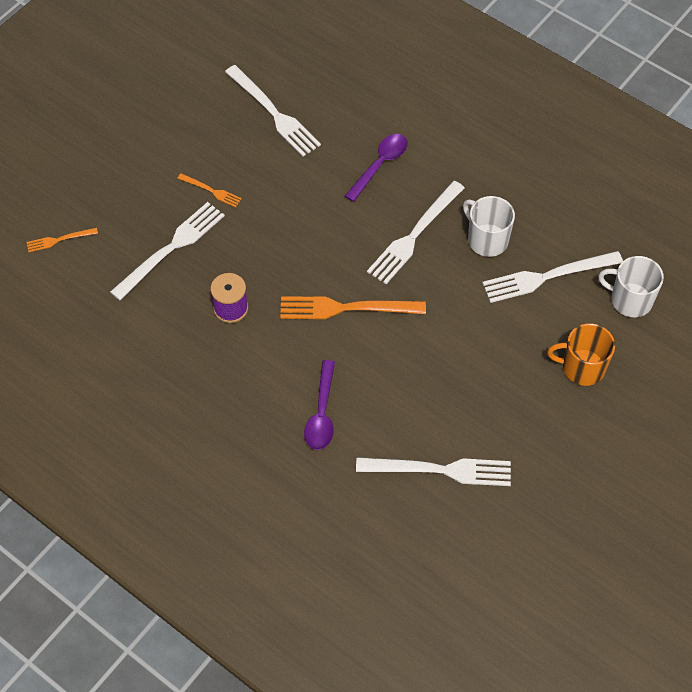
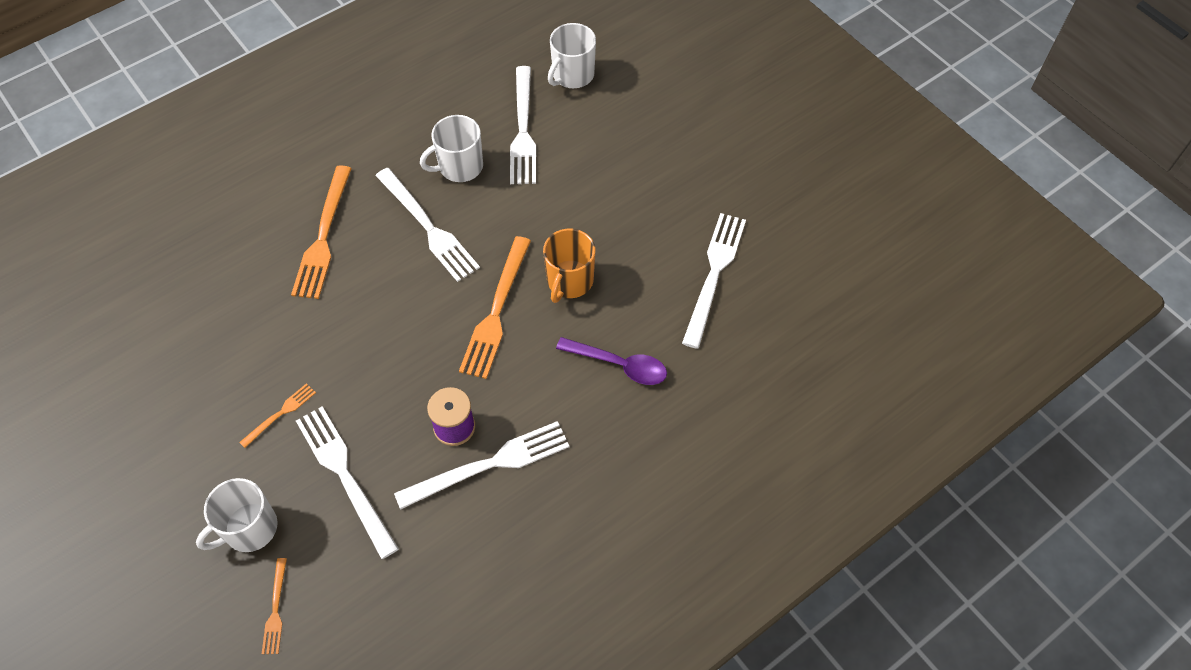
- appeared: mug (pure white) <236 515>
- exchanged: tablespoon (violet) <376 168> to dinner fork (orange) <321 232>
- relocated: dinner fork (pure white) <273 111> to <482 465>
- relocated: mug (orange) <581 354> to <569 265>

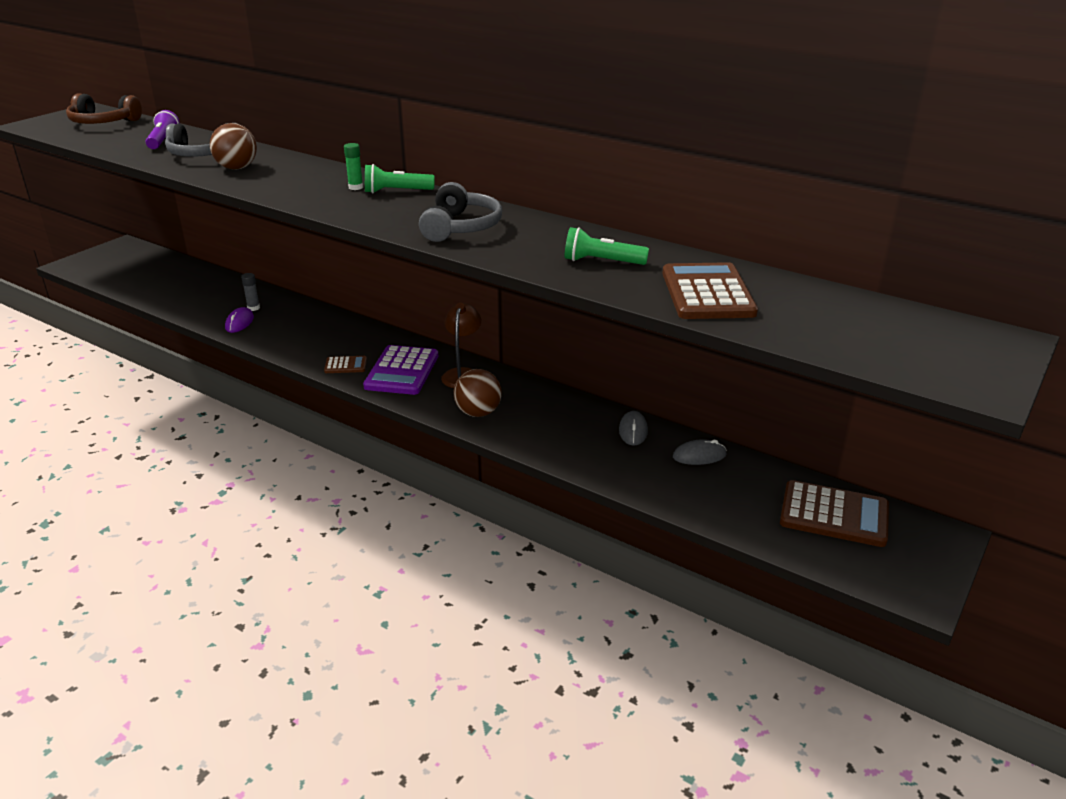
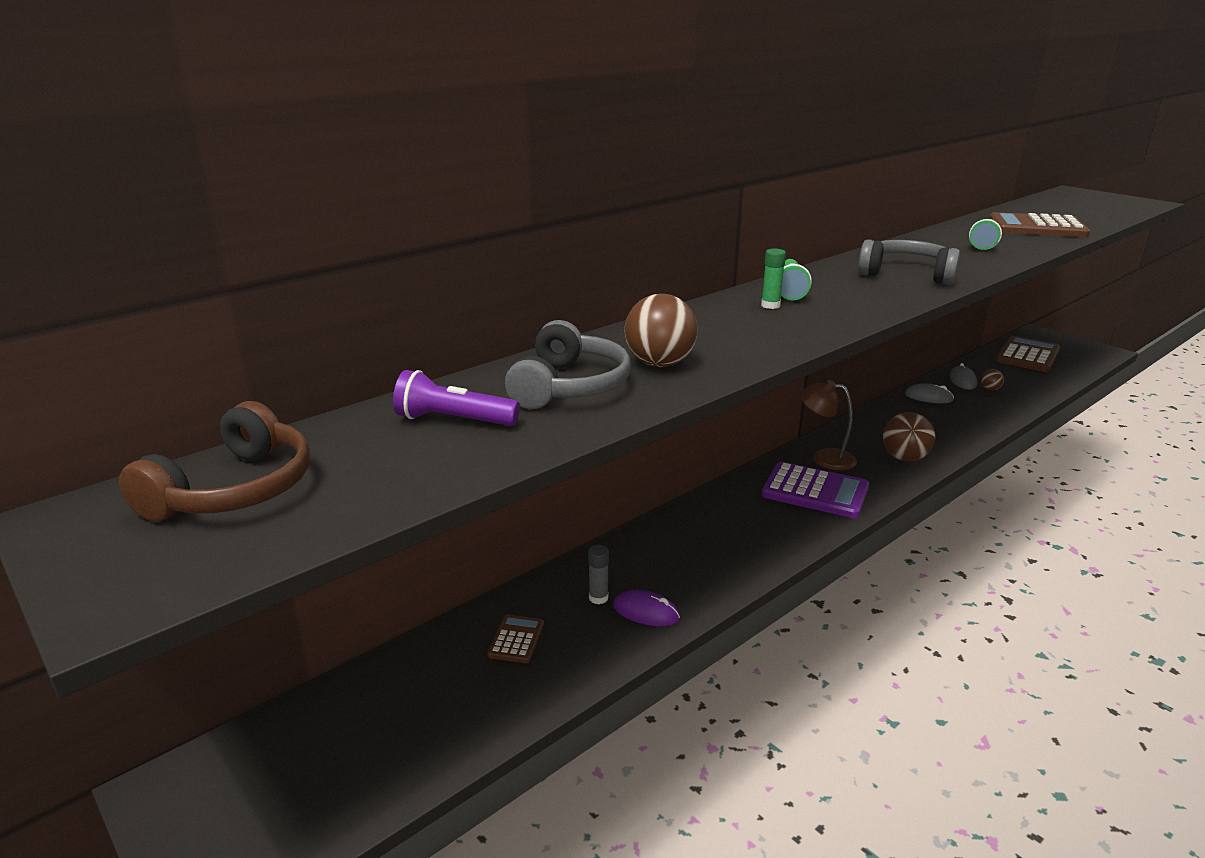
- relocated: adding machine (dark brown) <345 364> to <515 638>
- appeared: play ball (dark brown) <992 379>

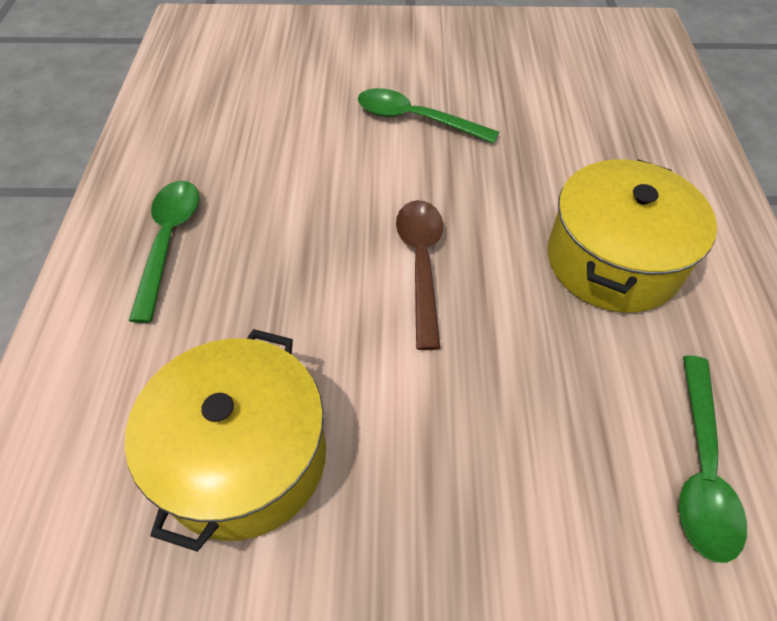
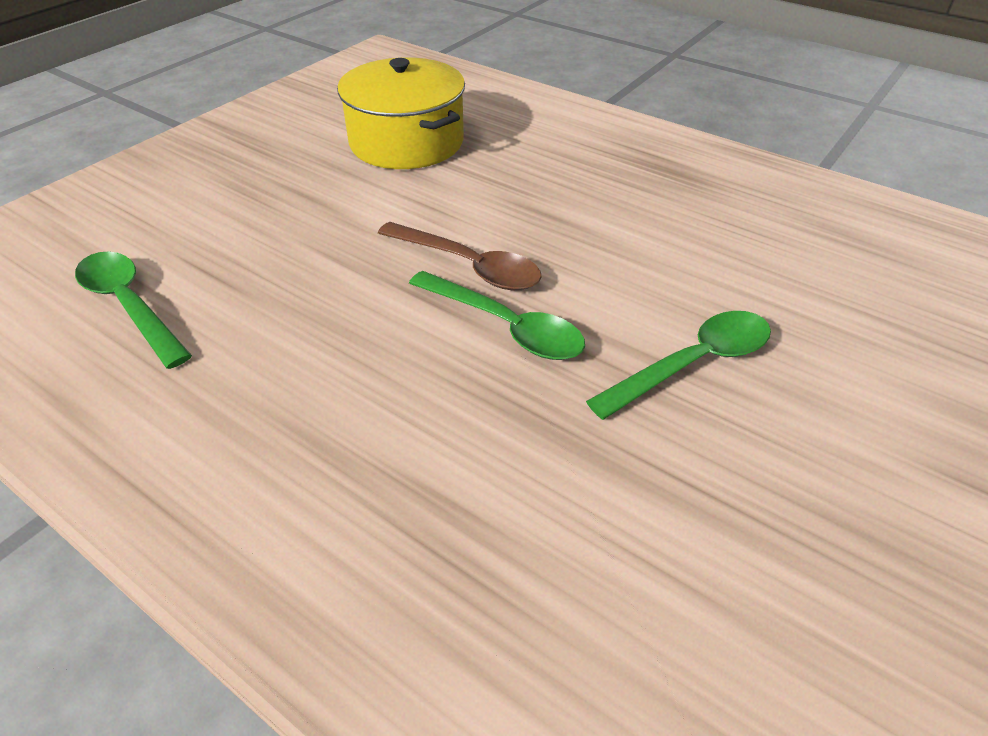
- relocated: tablespoon (leaf-green) <164 252> to <497 315>
- missing: pot (yellow) <632 236>

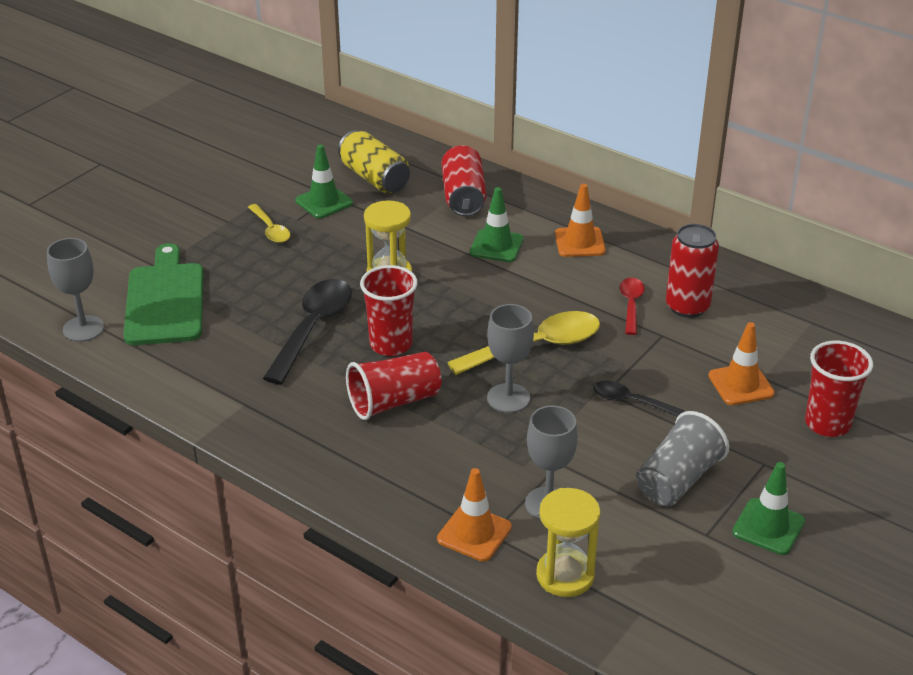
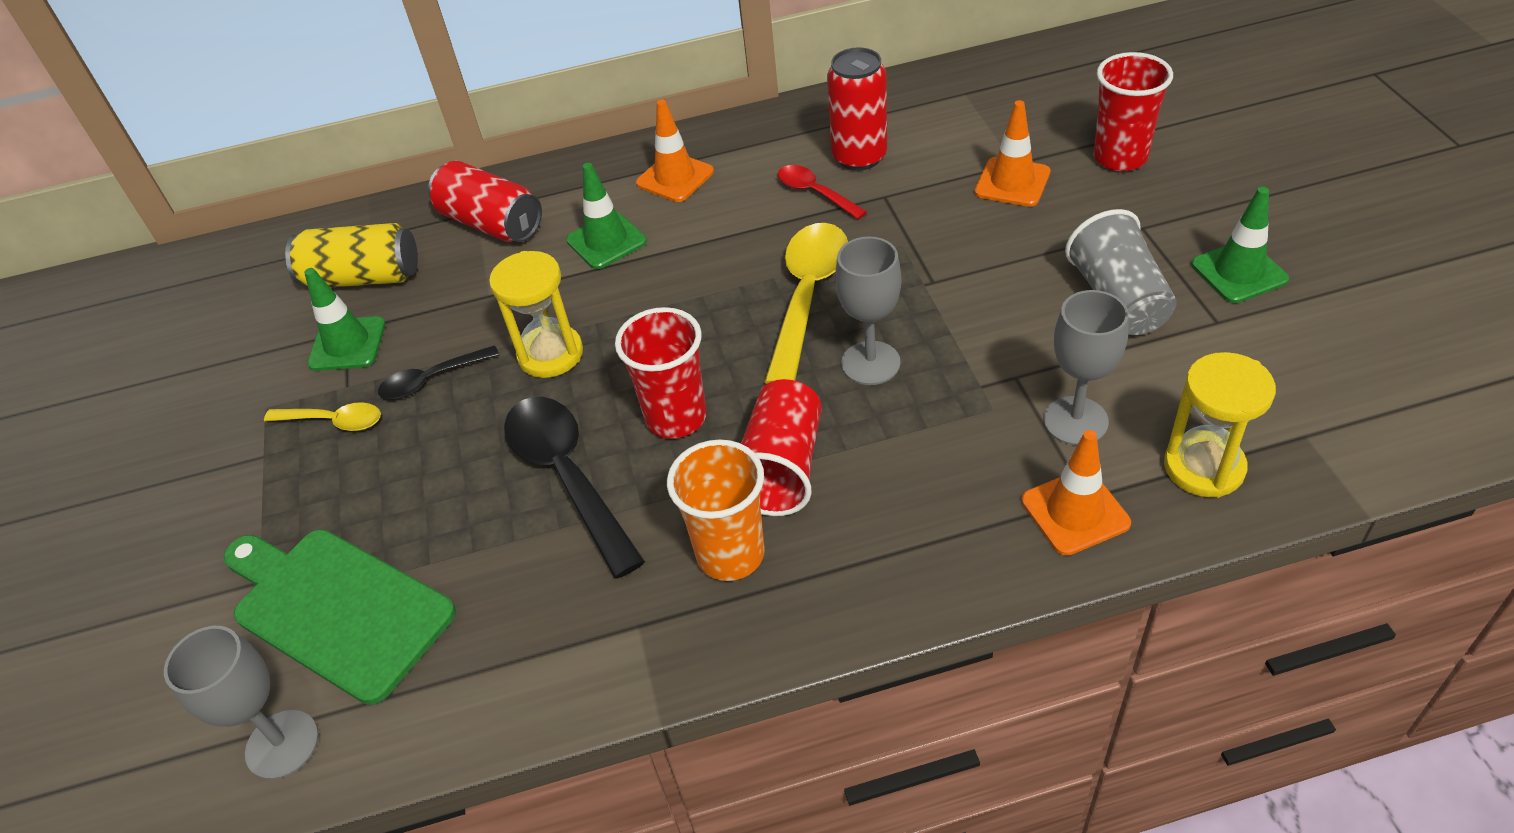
- relocated: tablespoon (jet-black) <639 399> to <438 372>
- appeared: cup (orange) <716 510>

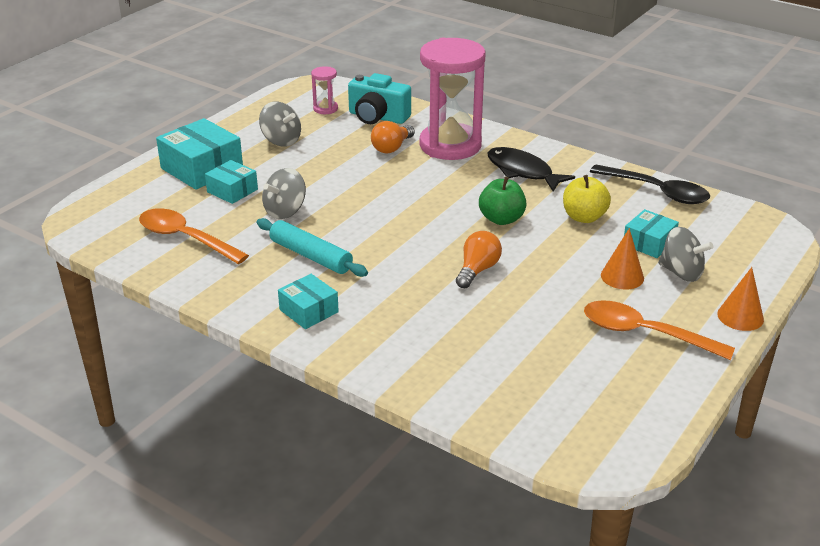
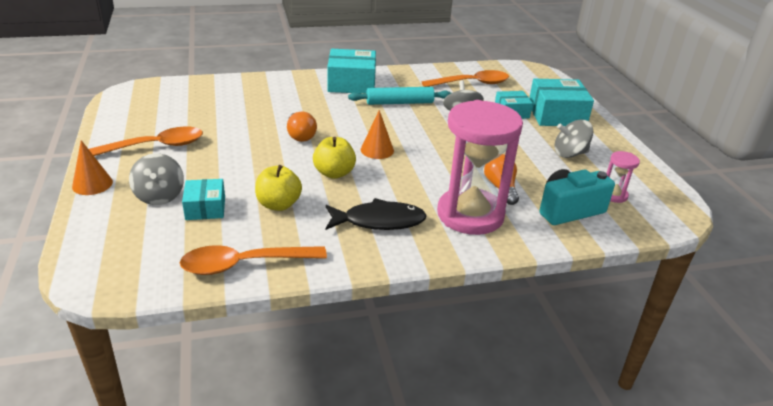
- spun: toy top (grey) <685 254> = <156 179> 90 degrees counterclockwise
- colour: tablespoon (jet-black) <650 184> to tablespoon (orange) <253 260>
- colour: apple fruit (leaf-green) <503 201> to apple fruit (yellow) <334 158>
- size: box (teal) <308 301> = <351 71> x1.69
- relocated: cone (orange) <622 258> to <377 134>

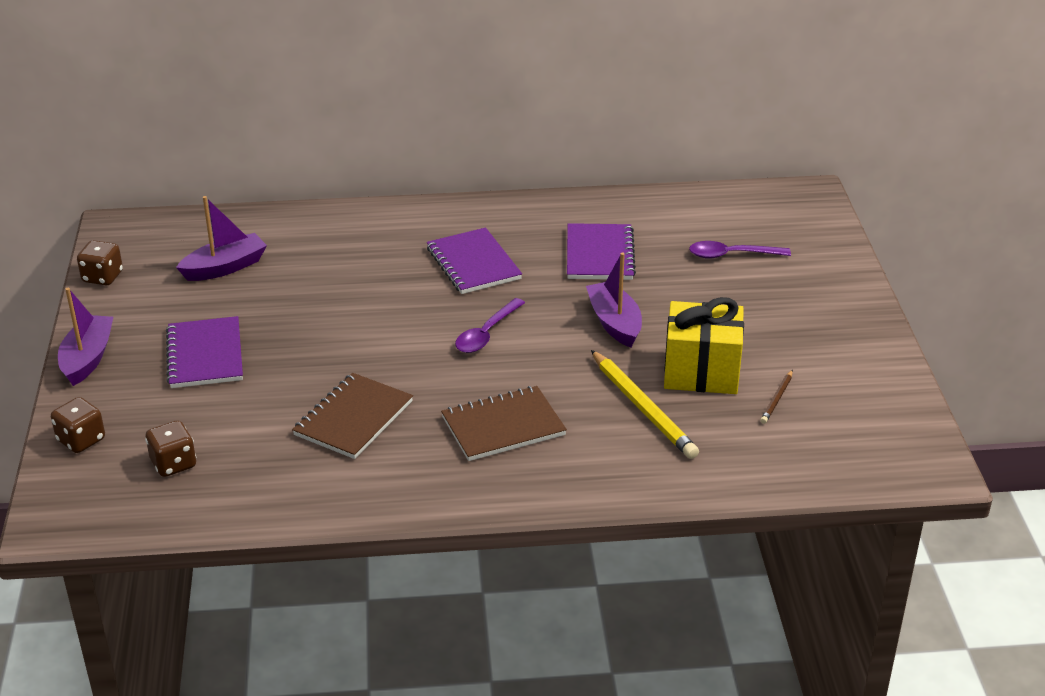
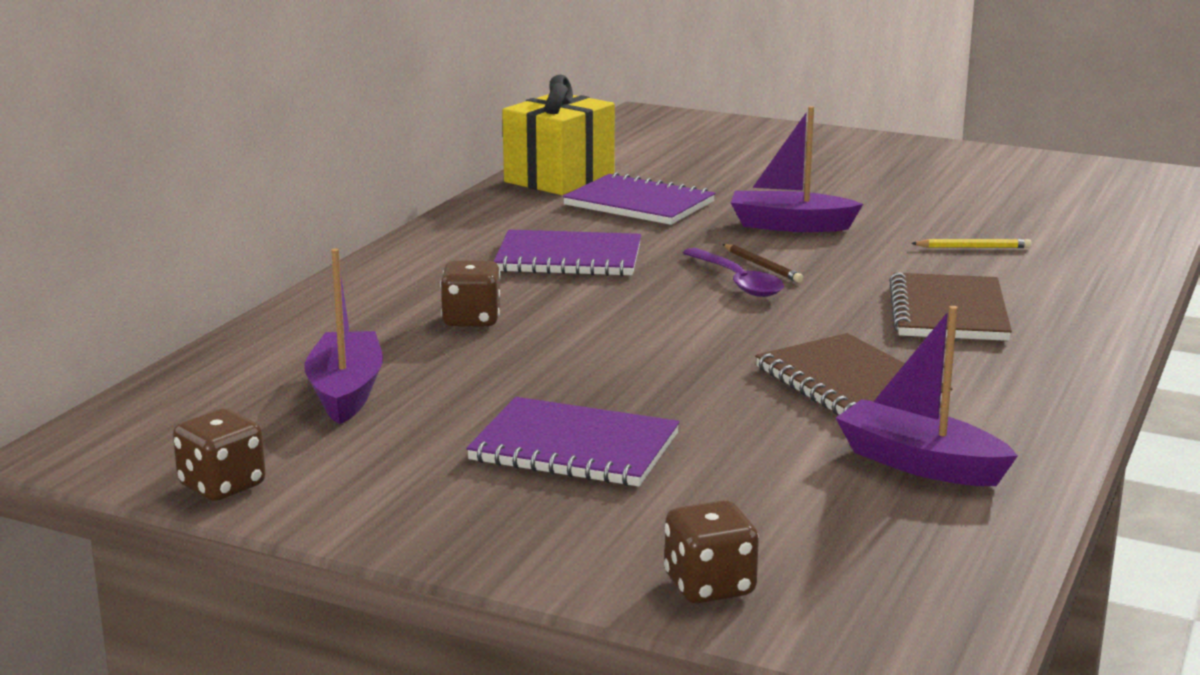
- relocated: die (dark brown) <170 448> to <470 294>
- relocated: present (yellow) <704 345> to <558 135>
- relocated: wooden pencil (dark brown) <776 397> to <763 263>
- relocated: boat (violet) <85 337> to <927 396>
- size: wooden pencil (yellow) <645 404> = <971 243> x0.49
- missing: tablespoon (violet) <740 250>

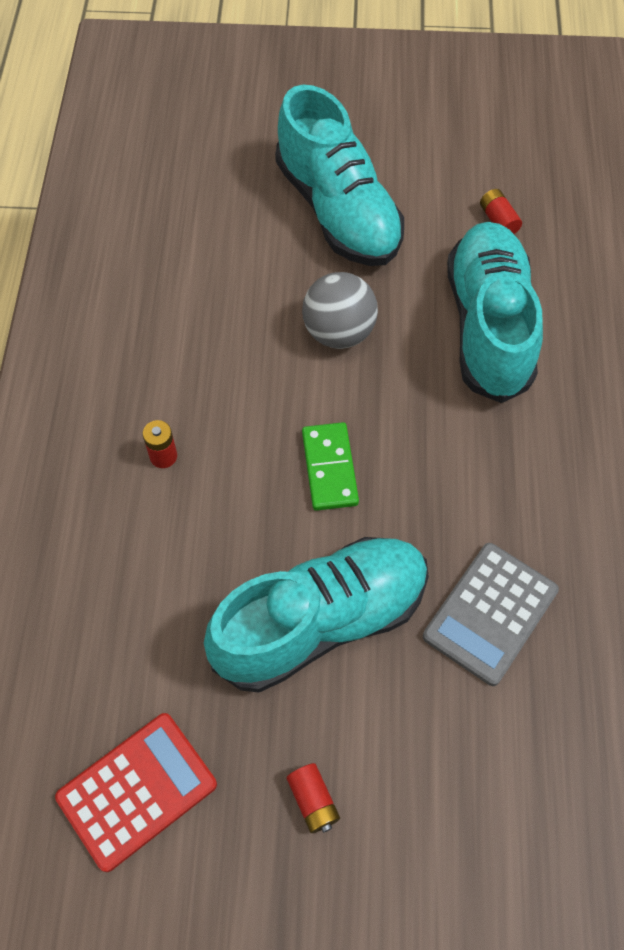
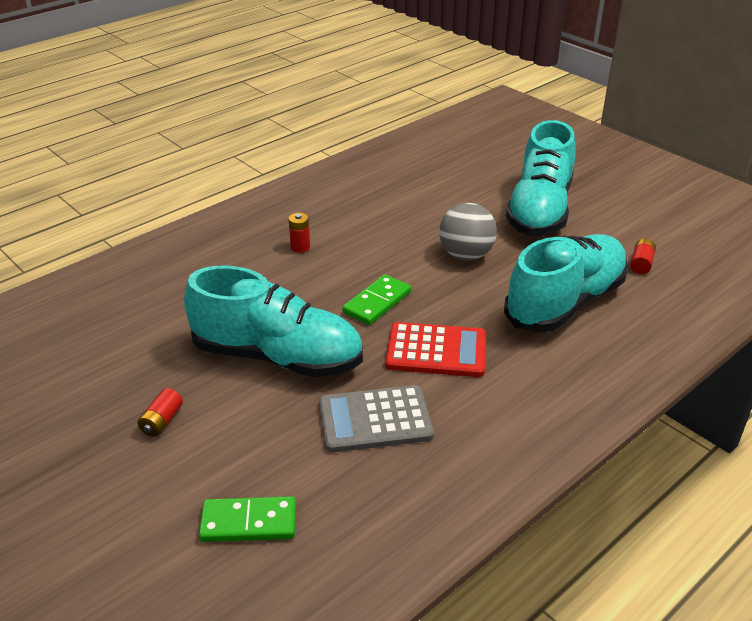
- appeared: domino tile (leaf-green) <247 519>
- relocated: adding machine (red) <136 792> to <435 349>

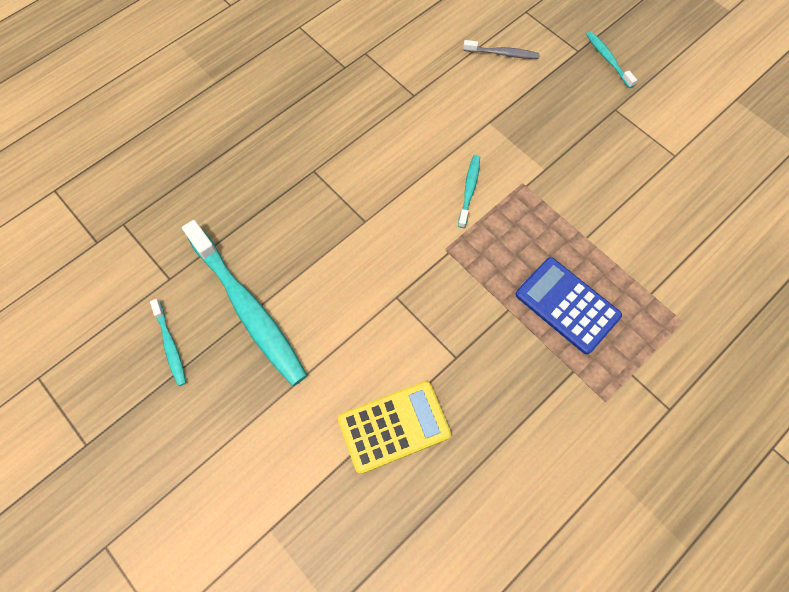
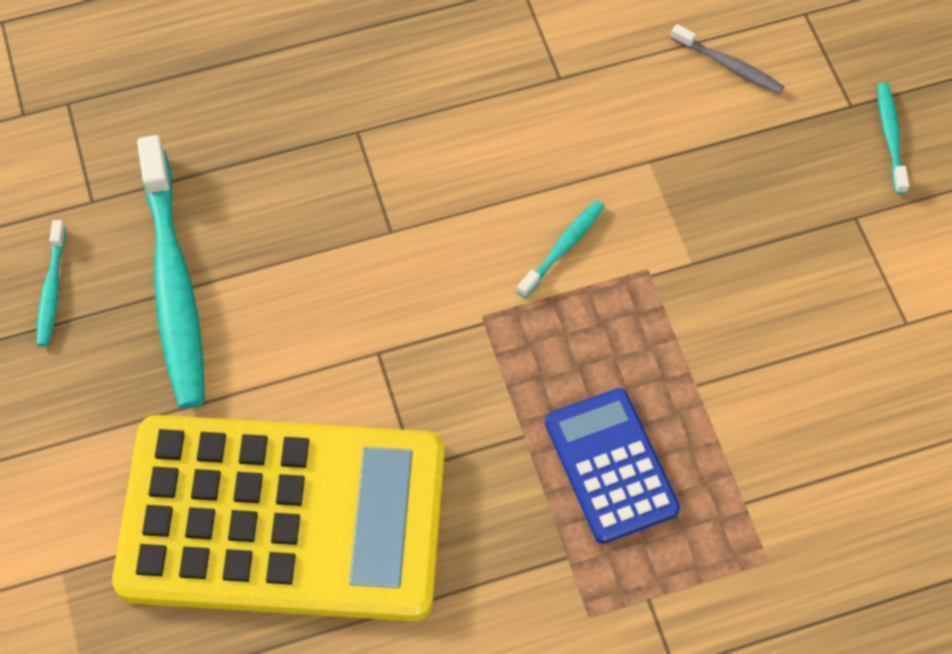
- size: adding machine (yellow) <394 427> = <278 518> x2.12

